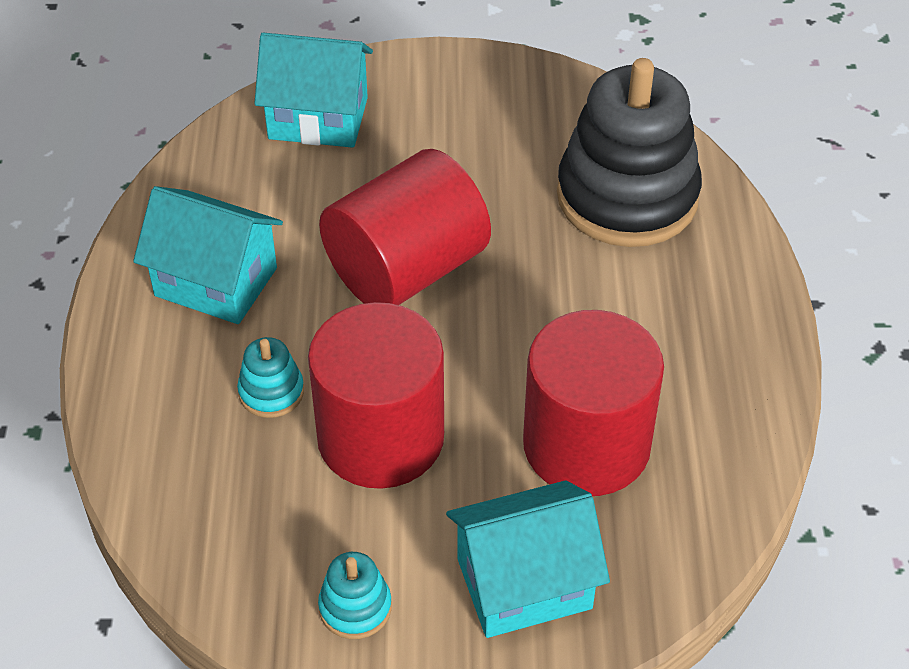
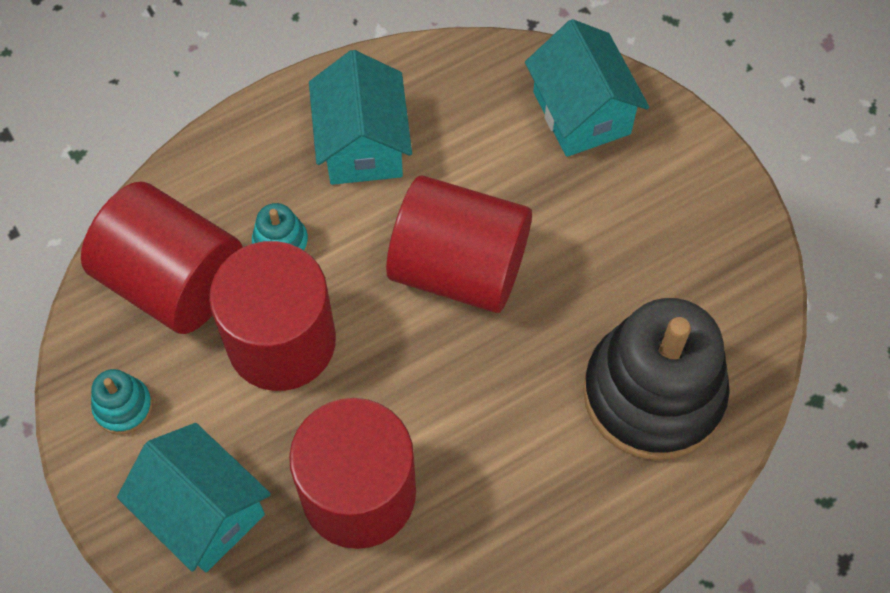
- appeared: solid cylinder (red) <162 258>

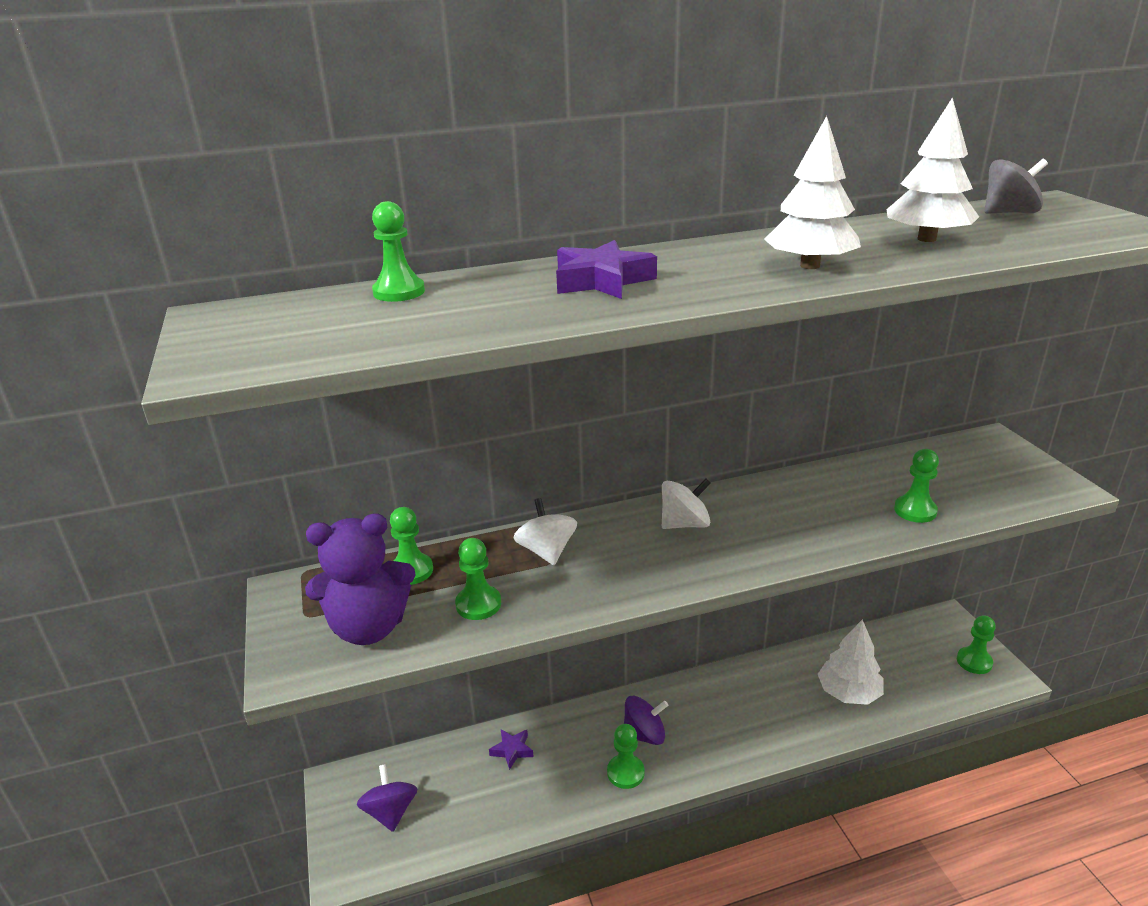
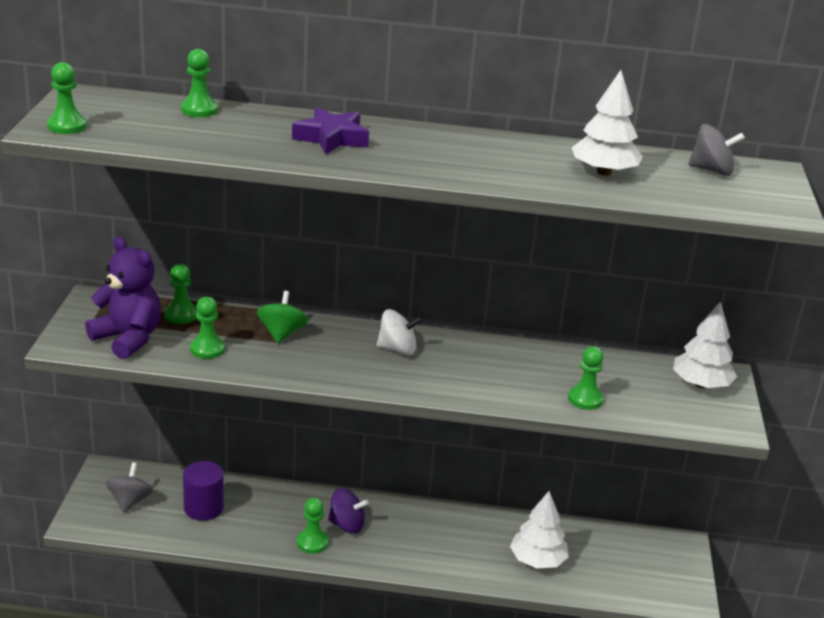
- relocated: chess pawn (leaf-green) <976 645> to <67 98>
- spun: teddy (violet) <360 579> = <123 298> 150 degrees counterclockwise
- colour: toy top (violet) <387 798> to toy top (grey) <129 487>
- appeared: solid cylinder (violet) <203 491>
- colour: toy top (pure white) <545 531> to toy top (leaf-green) <282 317>
- relocated: fir tree (pure white) <812 192> to <705 344>
- missing: star shape (violet) <511 749>

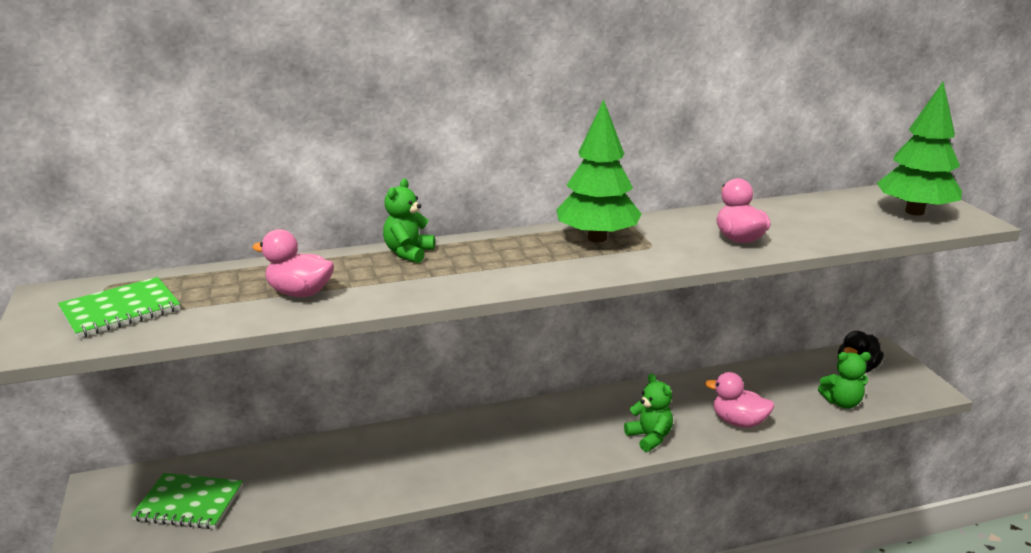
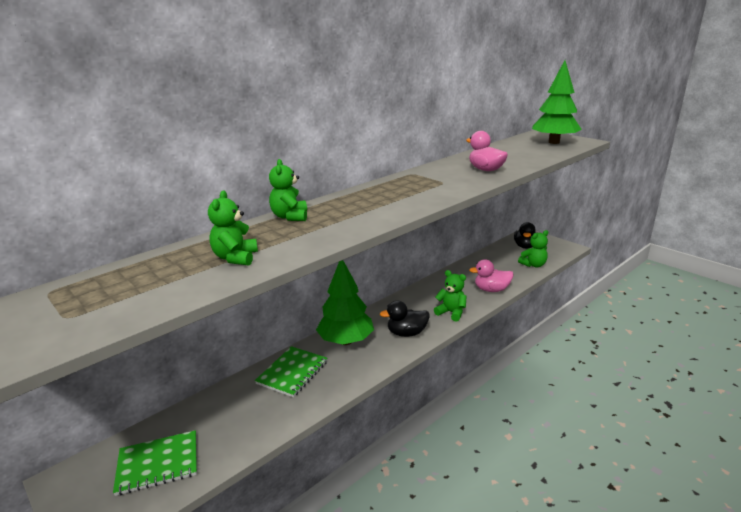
- exchanged: duck (rosy) <293 263> to teddy (leaf-green) <233 228>
- relocated: exercise book (leaf-green) <119 307> to <291 371>
- relocated: fir tree (leaf-green) <599 171> to <345 302>
- appeared: duck (jet-black) <405 318>

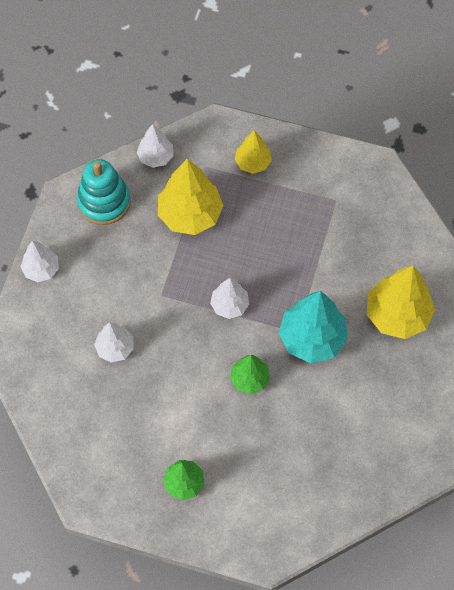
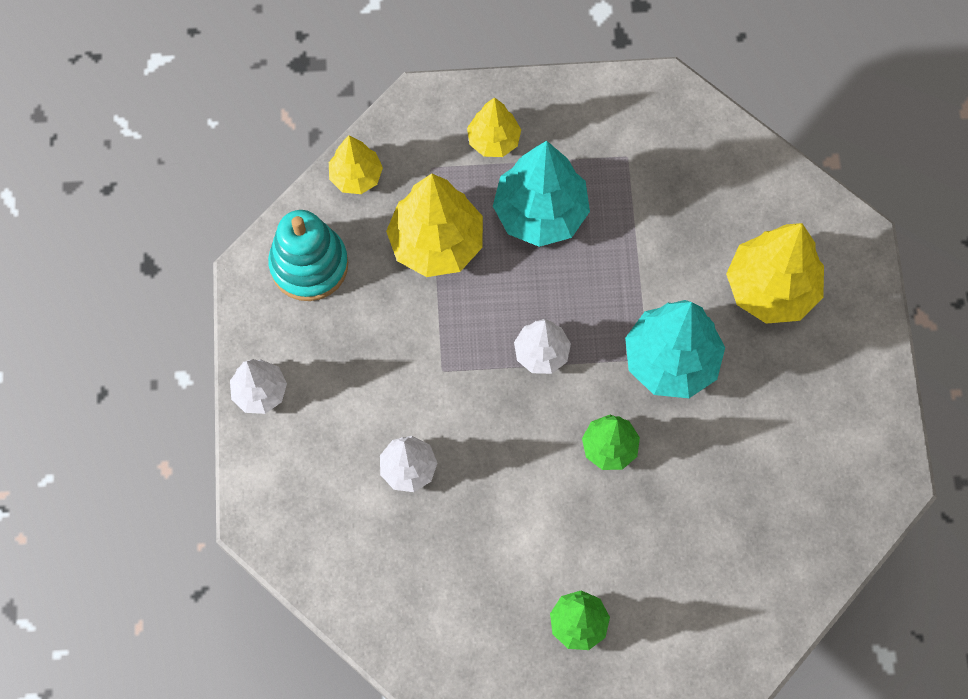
- colour: fir tree (pure white) <155 146> to fir tree (yellow) <356 164>
- appeared: fir tree (teal) <541 194>

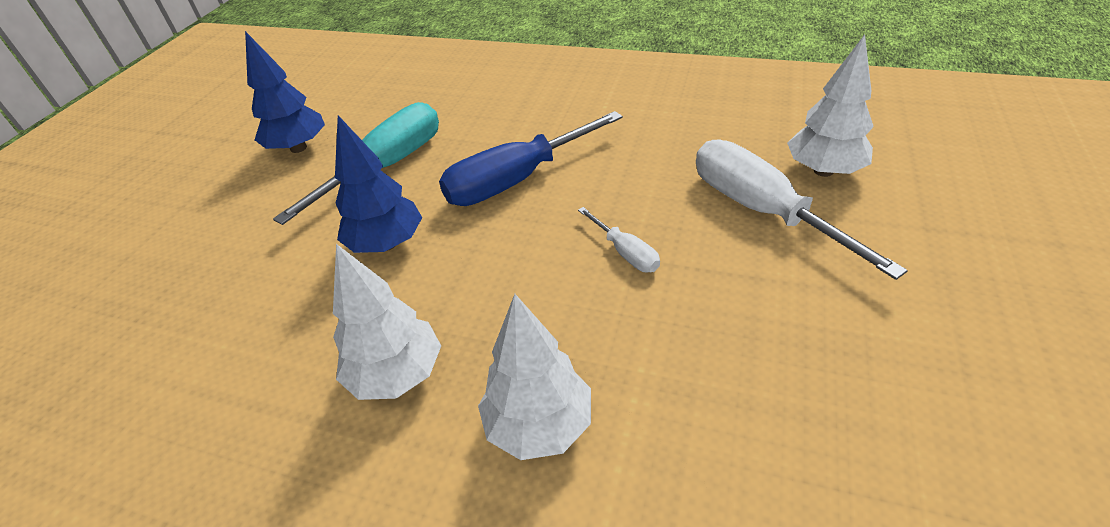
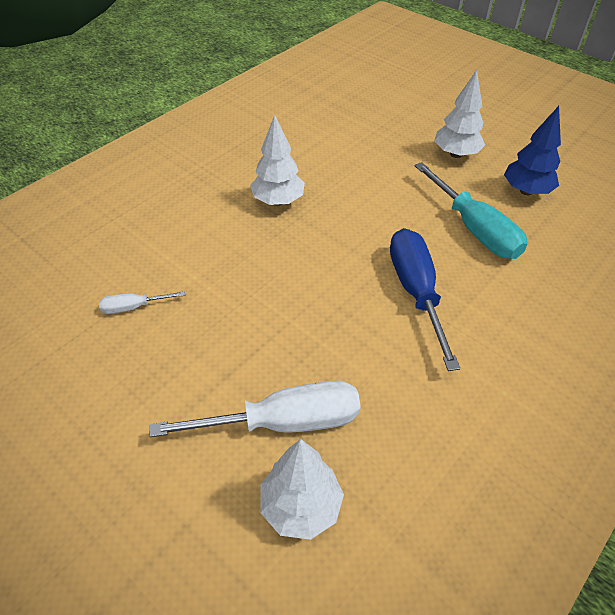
- relocated: screwdriver (pure white) <619 240> to <142 302>
- relocated: fir tree (pure white) <534 377> to <459 114>
- missing: fir tree (cobalt) <378 184>

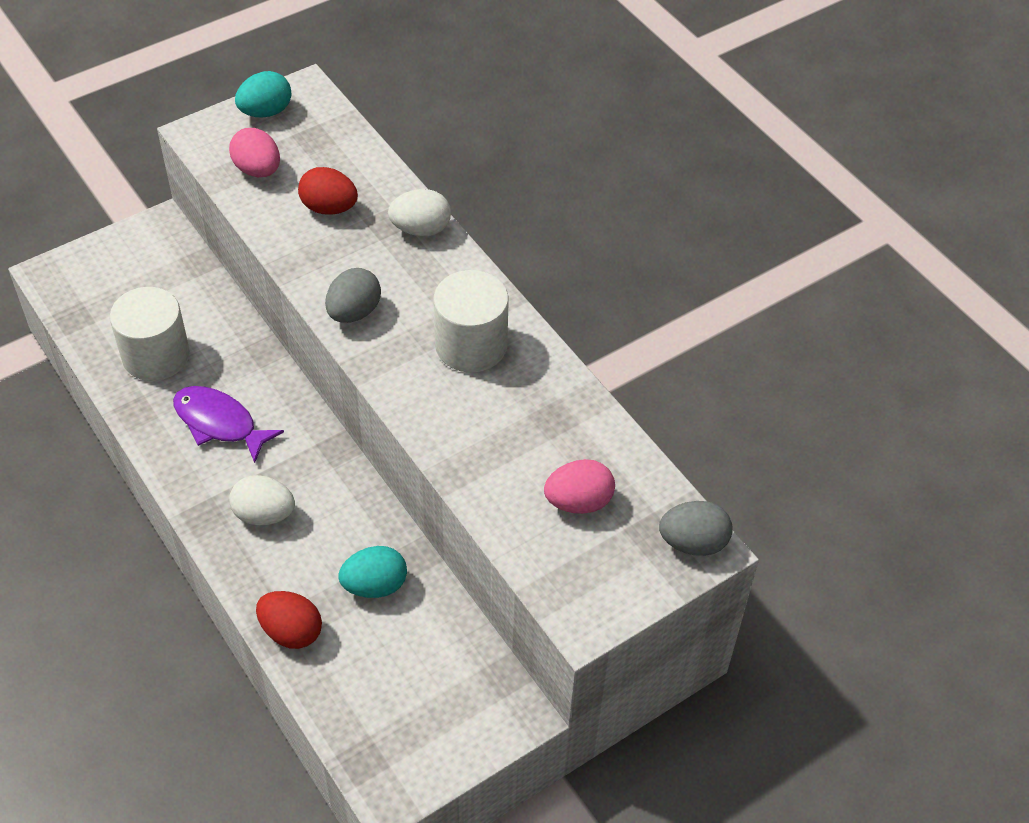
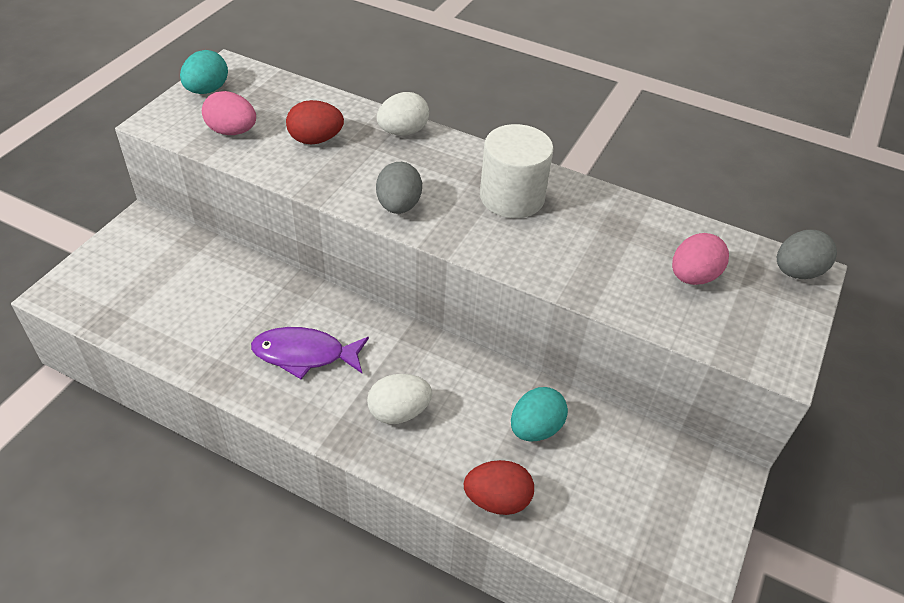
- missing: solid cylinder (pure white) <150 334>

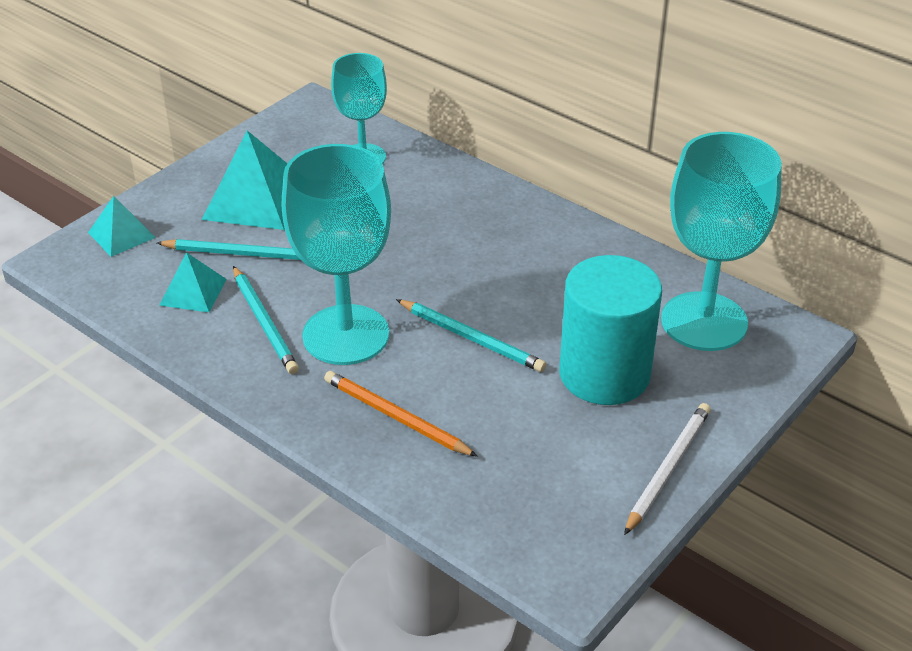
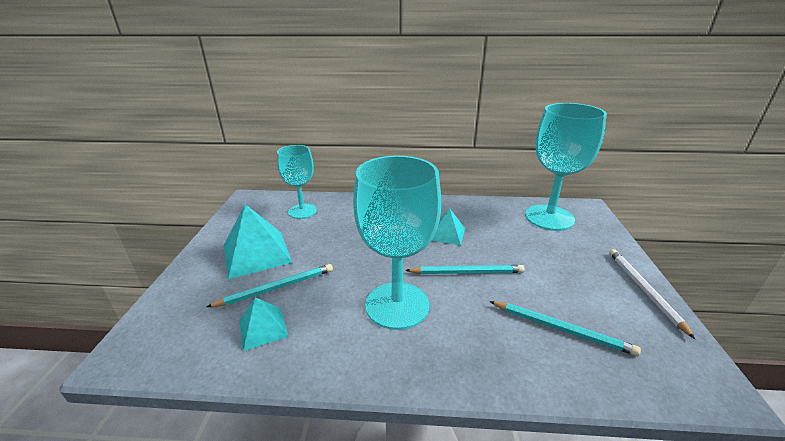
- relocated: pyramid (teal) <122 226> to <448 226>
- relocated: wooden pencil (teal) <266 320> to <565 328>
- missing: wooden pencil (orange) <401 414>
- missing: solid cylinder (teal) <610 330>

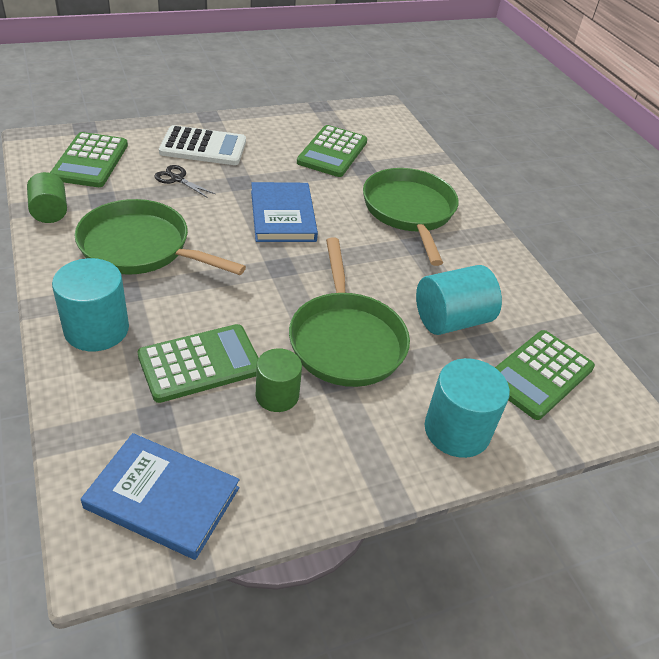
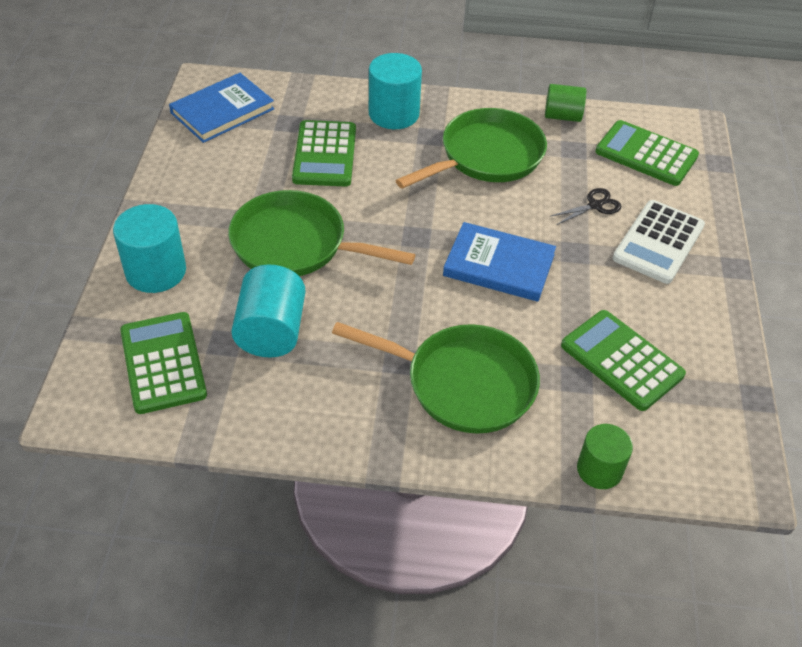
- relocated: solid cylinder (leaf-green) <279 380> to <605 456>

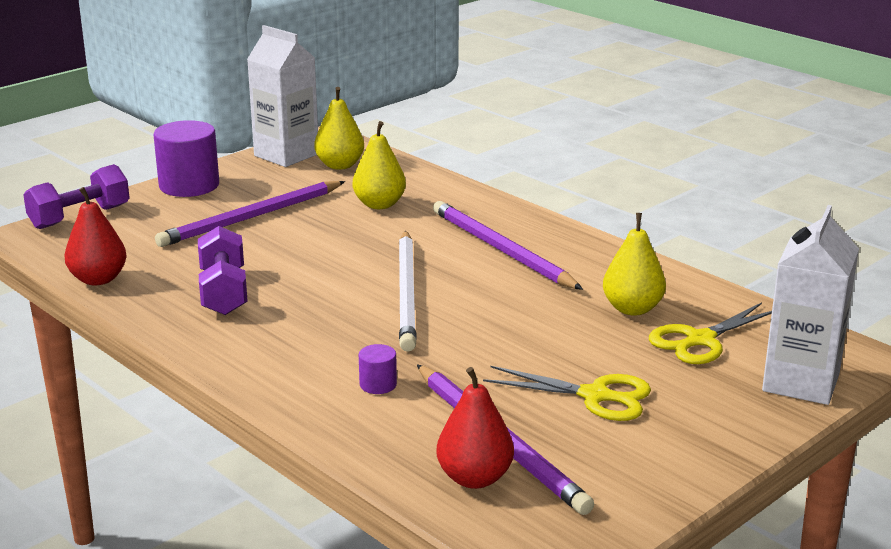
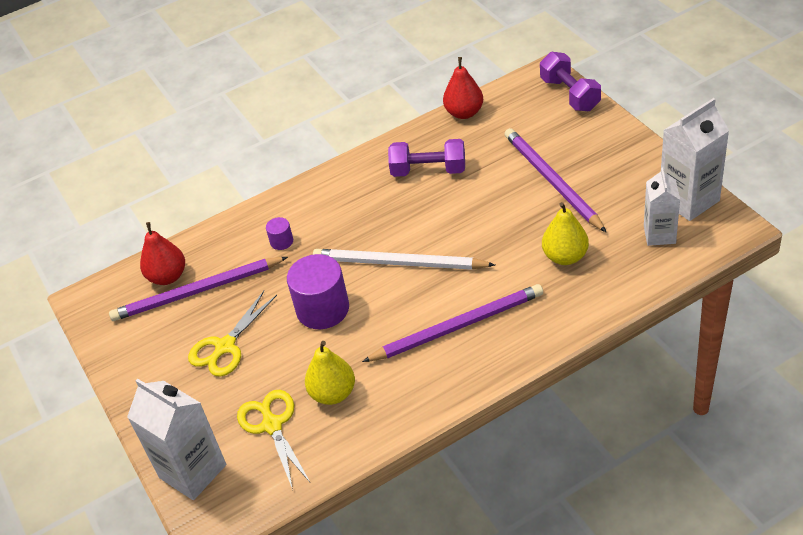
- relocated: solid cylinder (violet) <186 158> to <318 291>
- exchanged: toy pear (yellow) <339 128> to juice carton (pure white) <662 207>

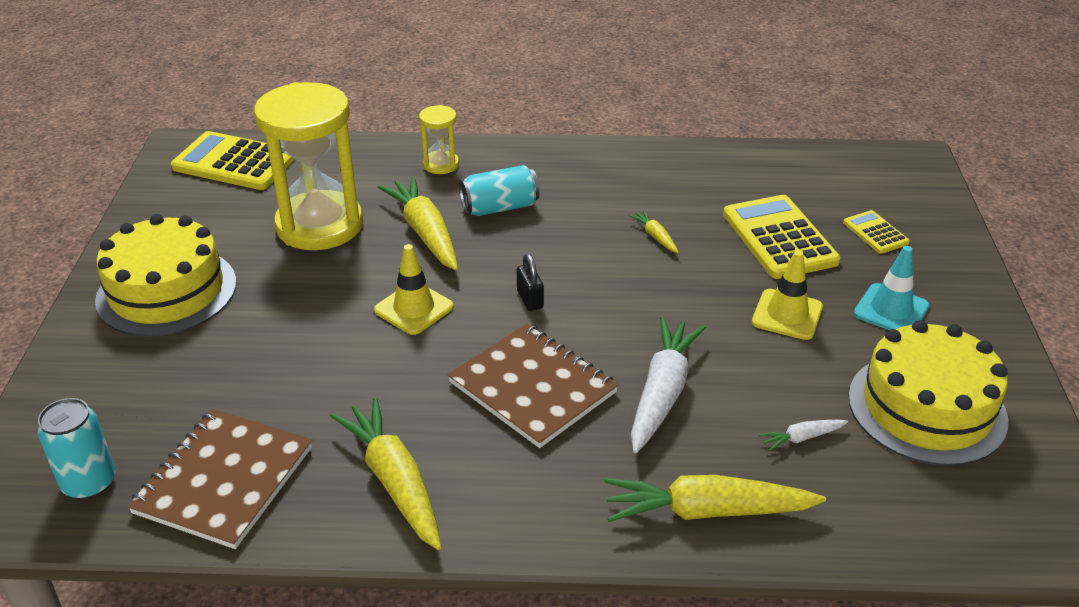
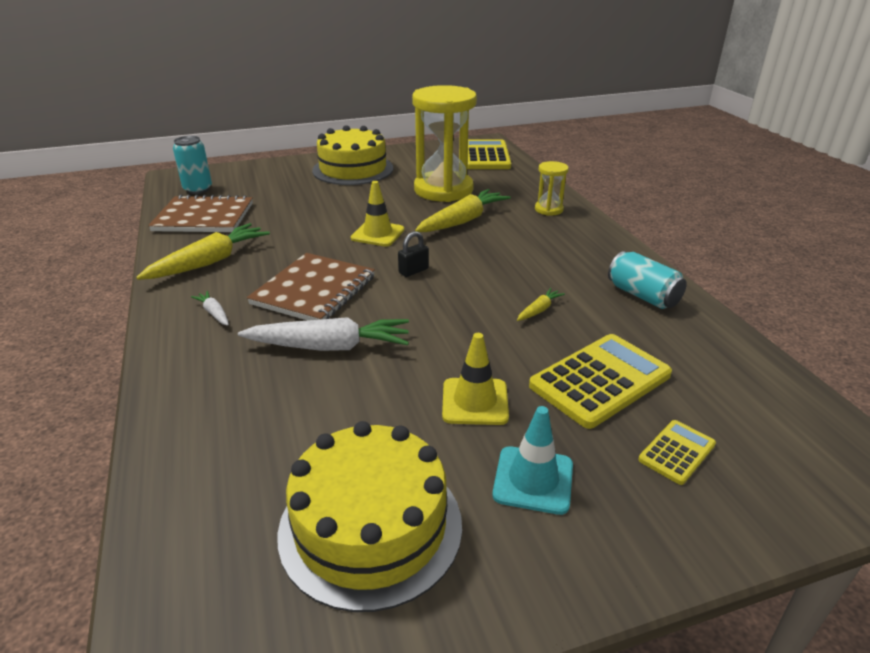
- relocated: toy carrot (pure white) <803 435> to <210 308>
- relocated: can (teal) <499 190> to <647 280>
- missing: toy carrot (yellow) <715 498>

